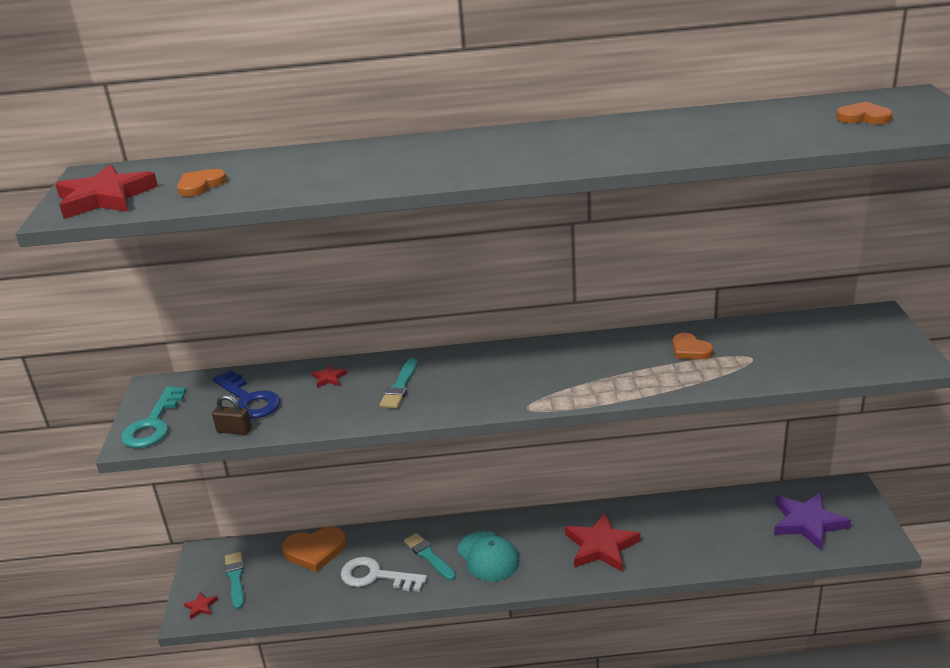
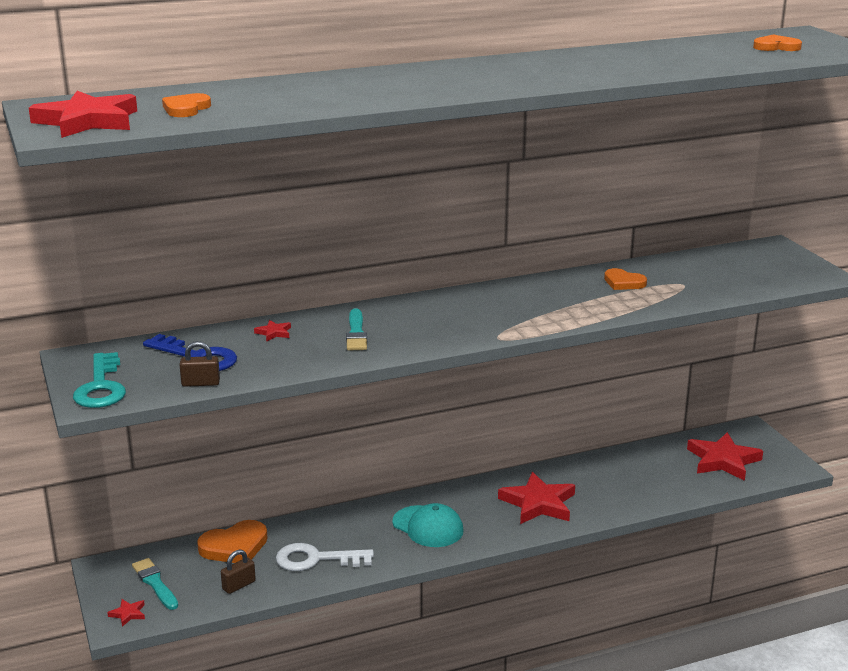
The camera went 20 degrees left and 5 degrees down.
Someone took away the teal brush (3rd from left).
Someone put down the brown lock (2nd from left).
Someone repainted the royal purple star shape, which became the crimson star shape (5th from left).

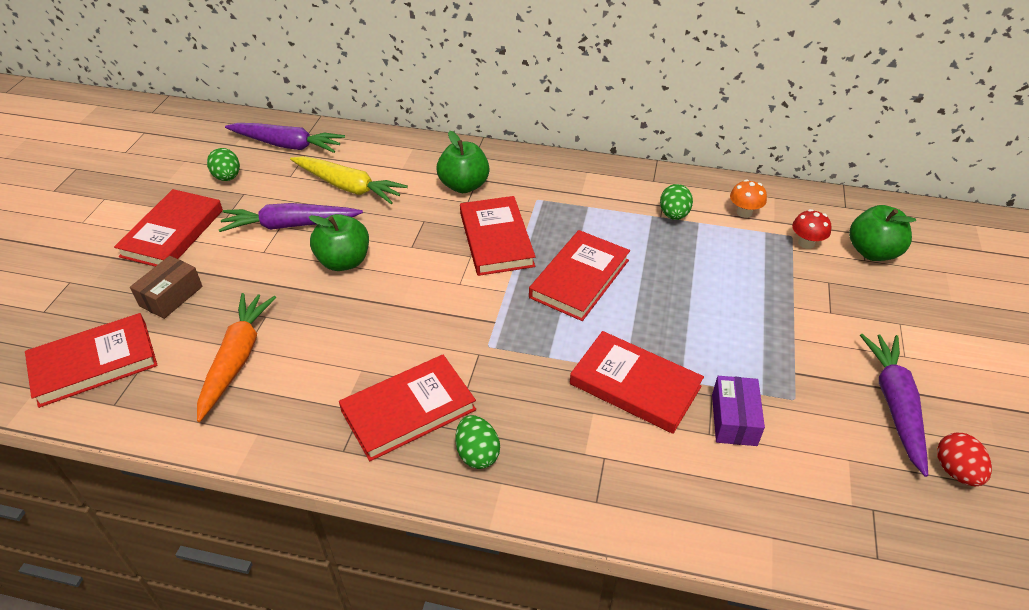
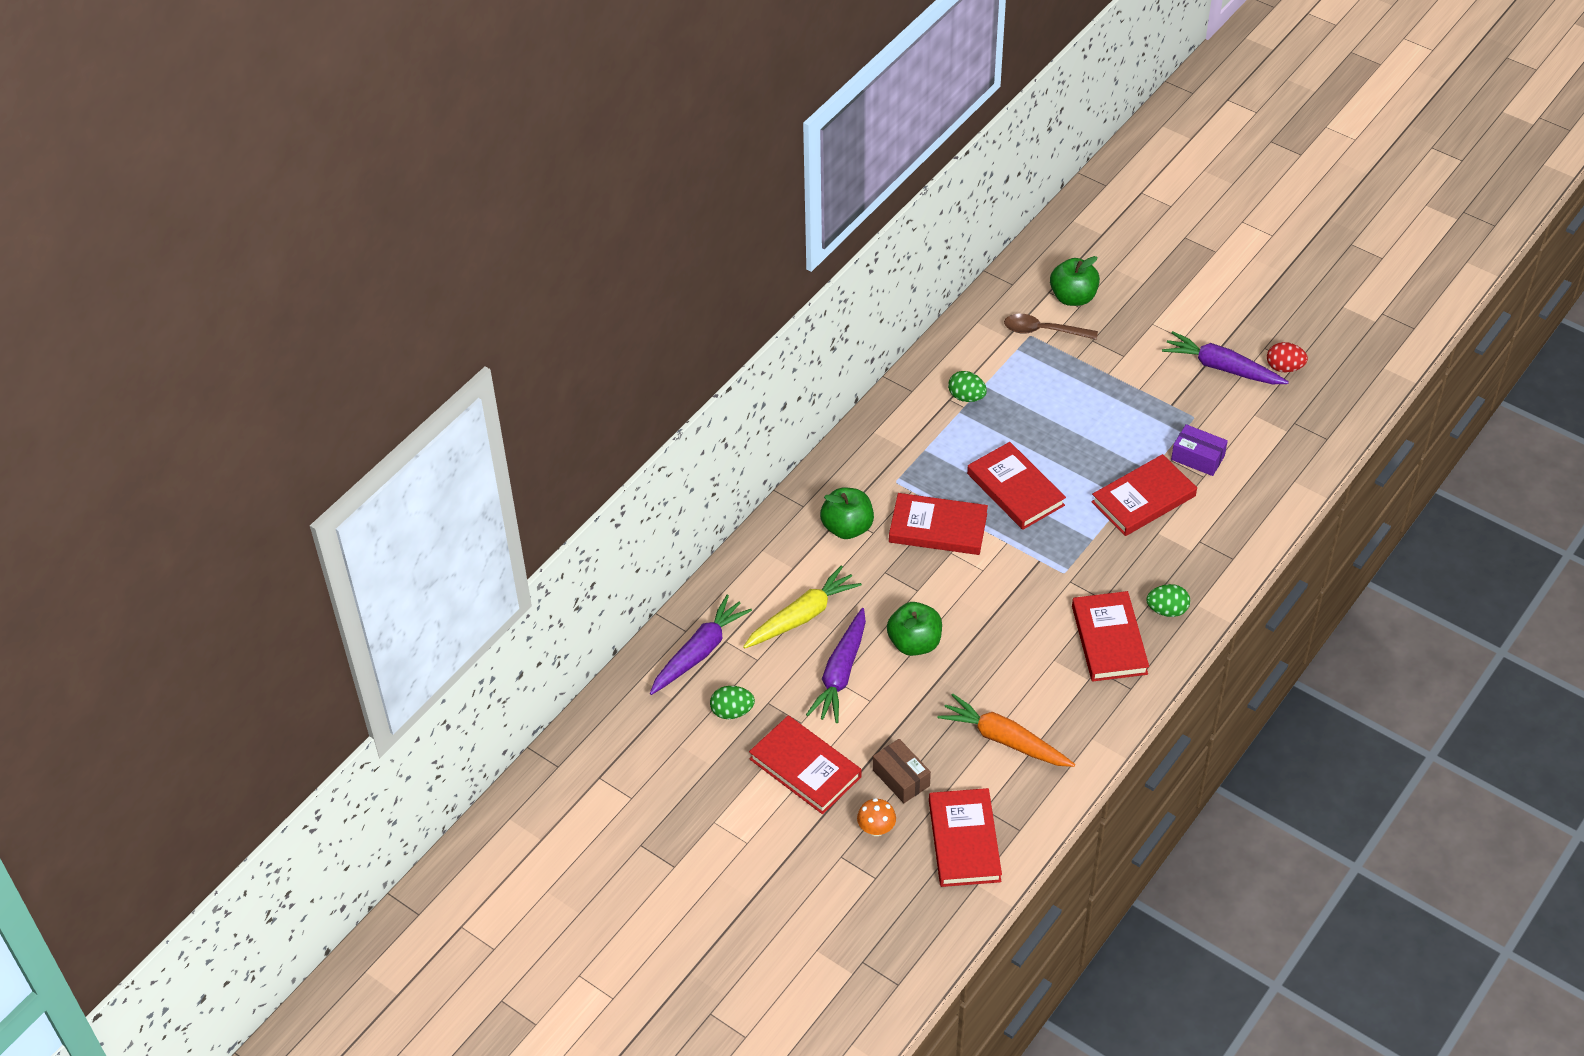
The camera went 65 degrees left and 5 degrees up.
Someone carried the bright orange mushroom.
Someone swapped the crimson mushroom for the brown tablespoon.

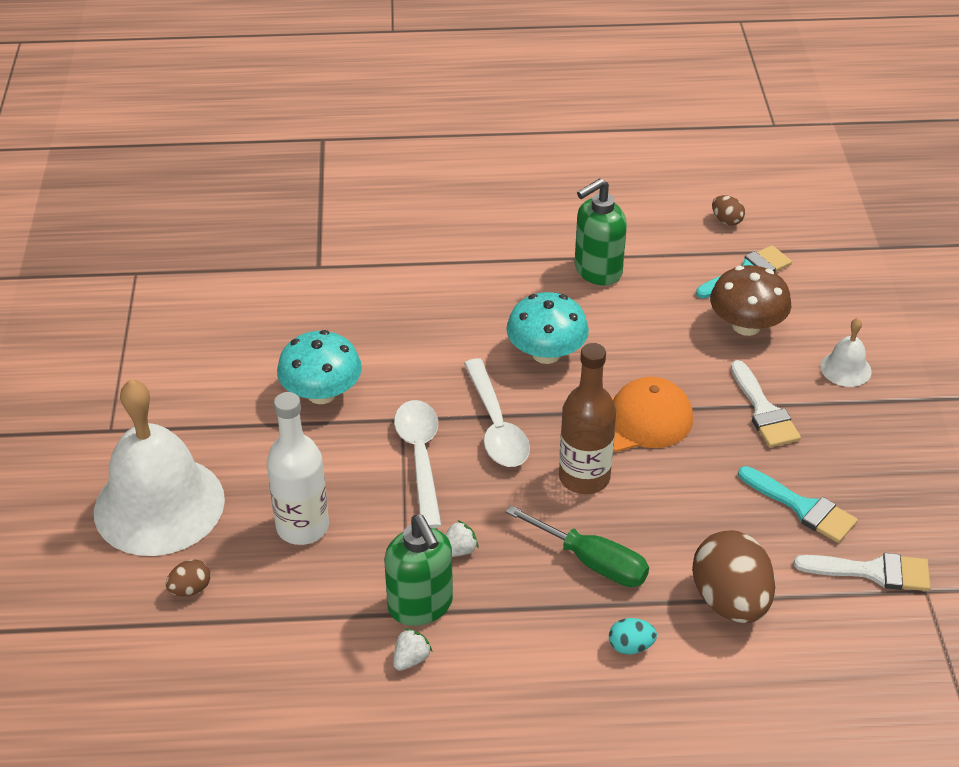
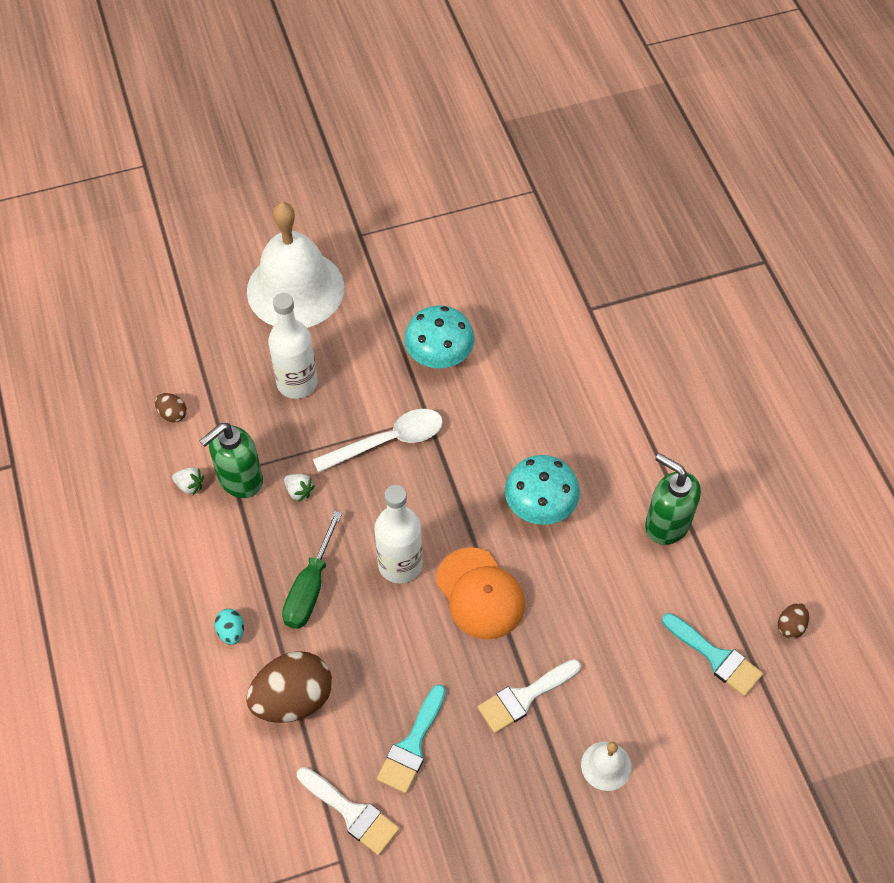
The camera went 75 degrees right and 15 degrees up.
Someone took away the snow-white tablespoon (2nd from left).
Someone took away the brown mushroom.
Someone carried the brown egg shape (1st from left).
Someone repainted the brown flask, which became the snow-white flask (2nd from left).
Someone rotated the snow-white brush (2nd from left in the first image) by 45 degrees counterclockwise.

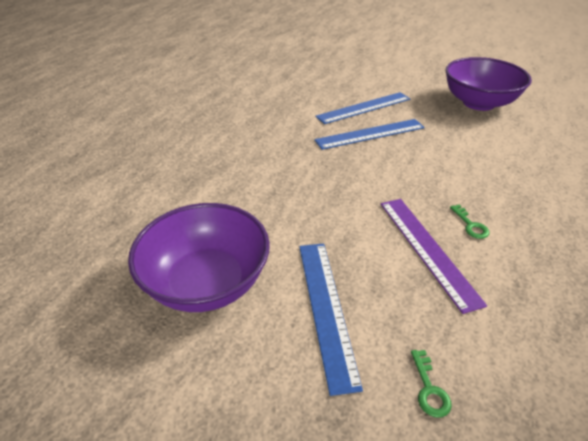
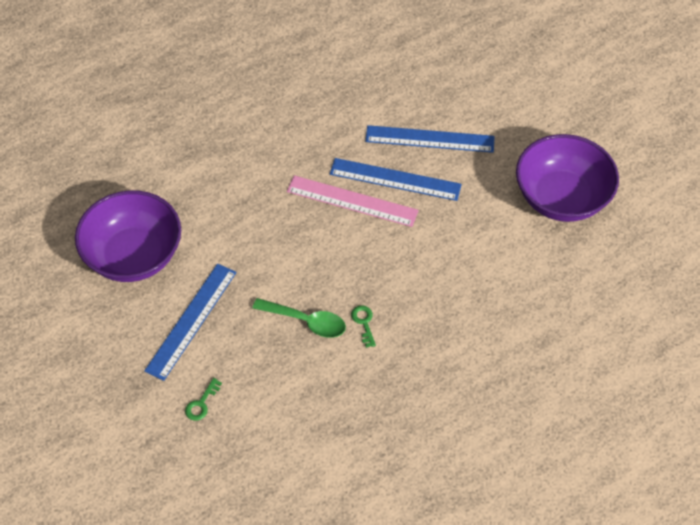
The camera went 35 degrees right and 15 degrees up.
Someone put down the rose-pink ruler.
Someone swapped the royal purple ruler for the green tablespoon.
Someone rotated the green door key (2nd from left) by 150 degrees clockwise.

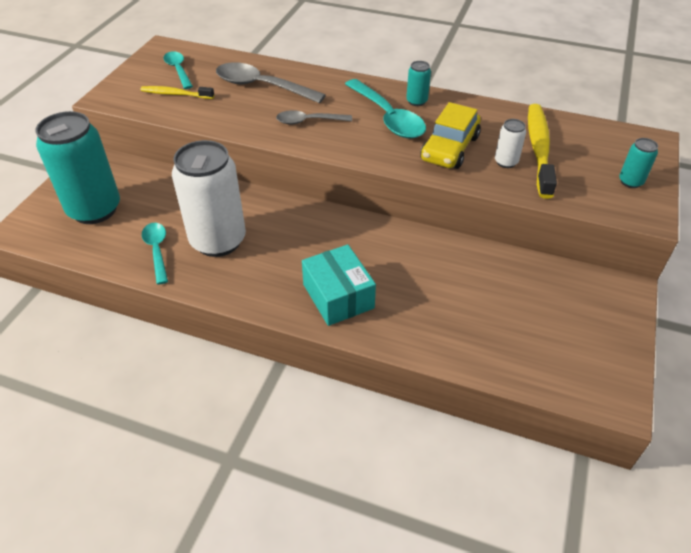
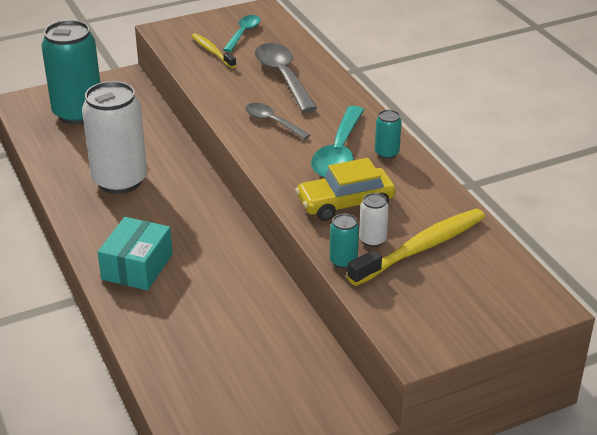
The camera went 45 degrees right and 10 degrees down.
Someone took away the teal tablespoon (1st from left).
Someone carried the teal can (3rd from left in the first image).

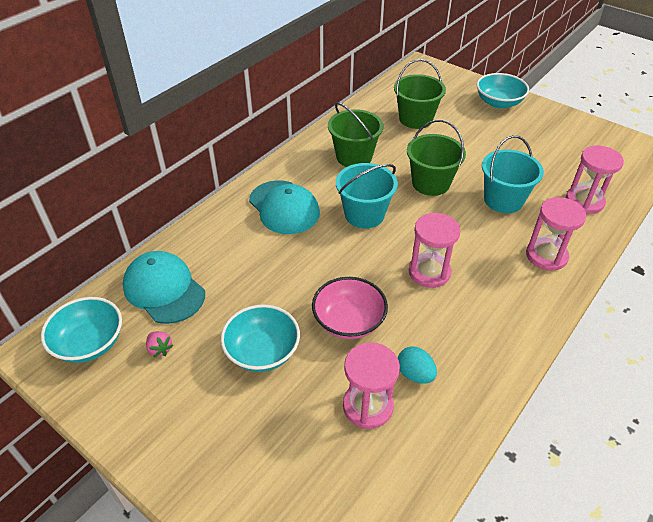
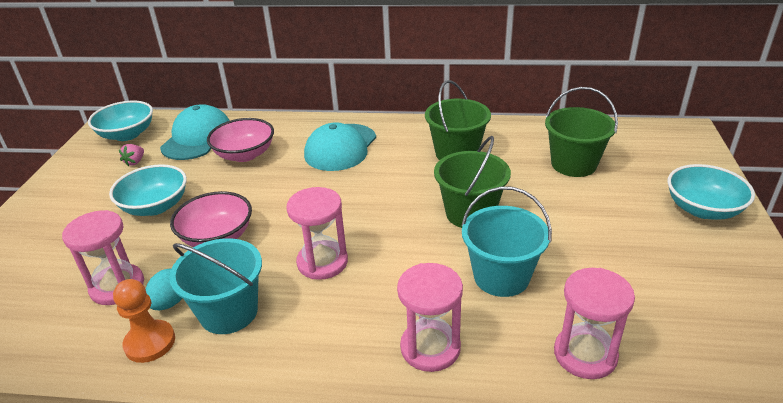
The camera went 60 degrees right and 10 degrees down.
Someone put down the bright orange game pawn.
Someone put down the rose-pink serving bowl (2nd from left).
Someone carried the teal bucket (1st from left).

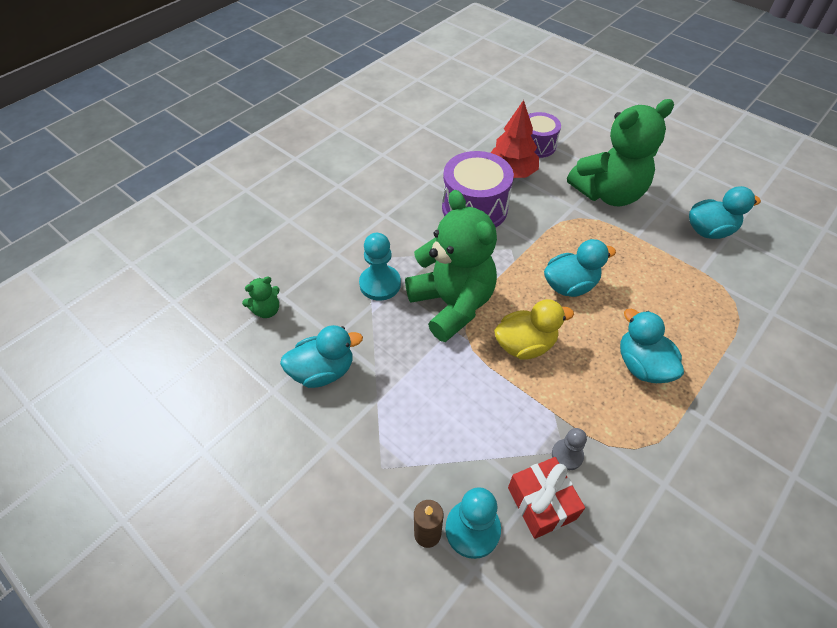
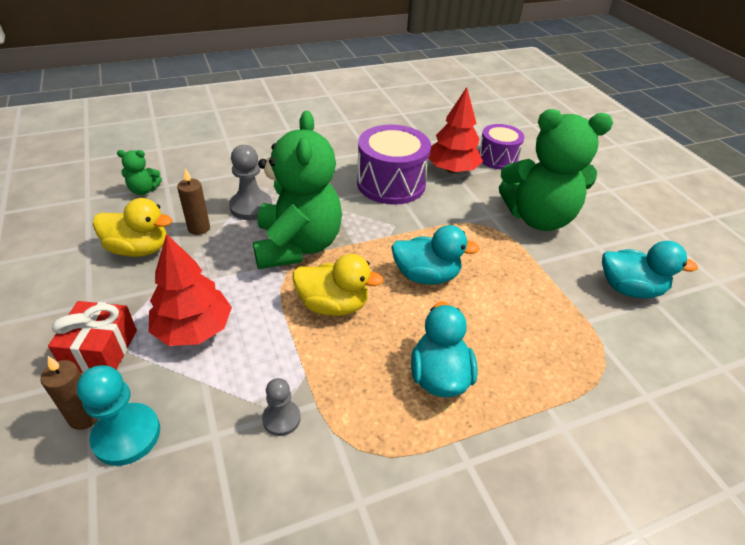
The camera went 25 degrees right and 10 degrees down.
Someone put down the crimson fir tree (1st from left).
Someone put down the brown pillar candle (2nd from left).
Someone carried the crimson present.
Someone repainted the teal toy duck (1st from left), which became the bright yellow toy duck (1st from left).
Someone repainted the teal game pawn (1st from left), which became the grey game pawn (1st from left).

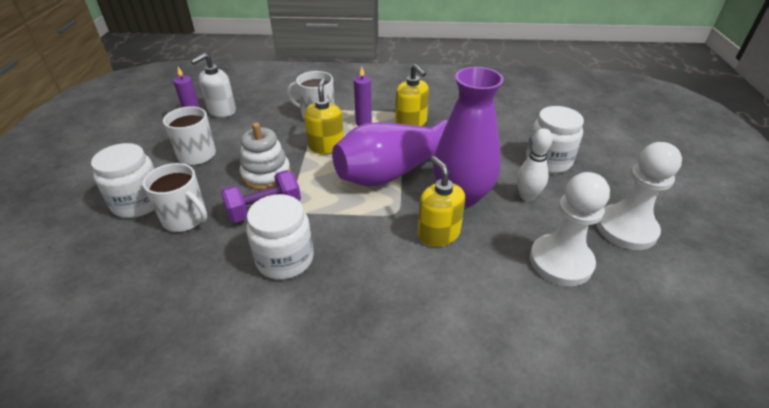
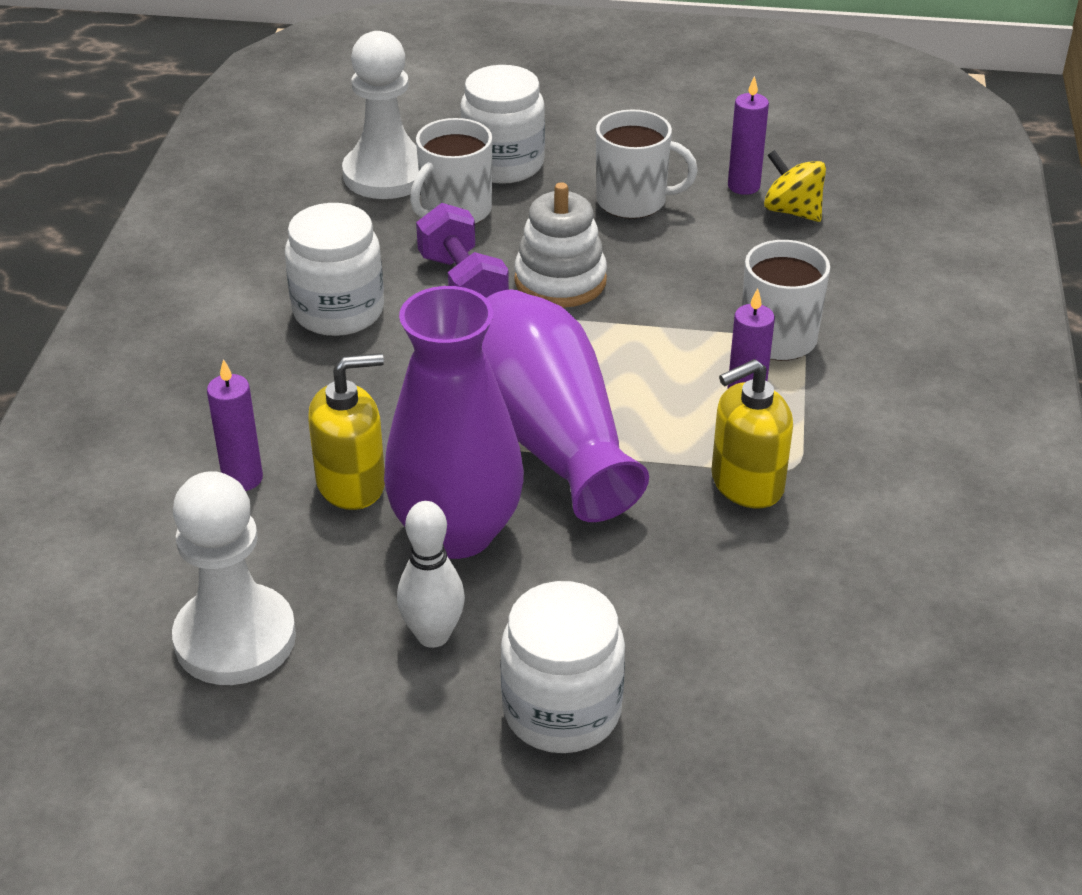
The camera went 95 degrees right and 0 degrees up.
Someone took away the bright yellow soap dispenser (1st from left).
Someone put down the royal purple pillar candle (1st from left).
Someone carried the snow-white game pawn (2nd from left).
Someone swapped the snow-white soap dispenser for the bright yellow toy top.

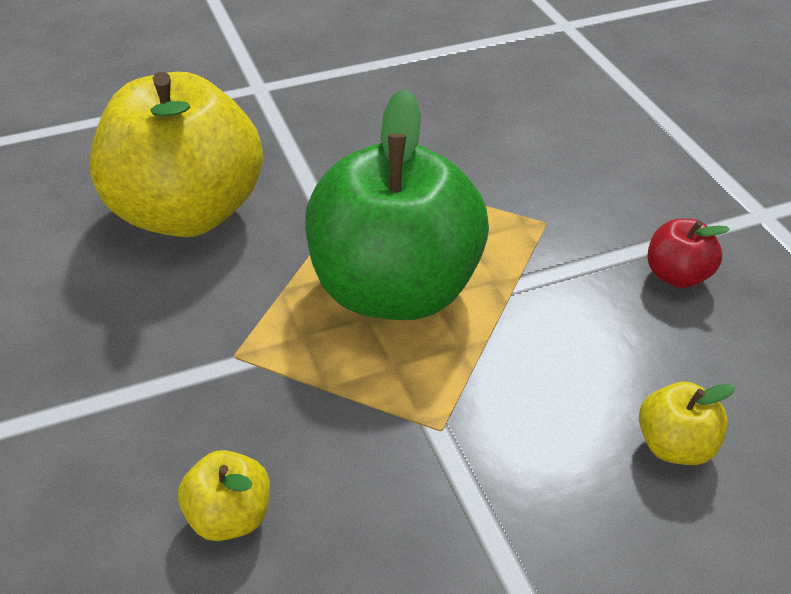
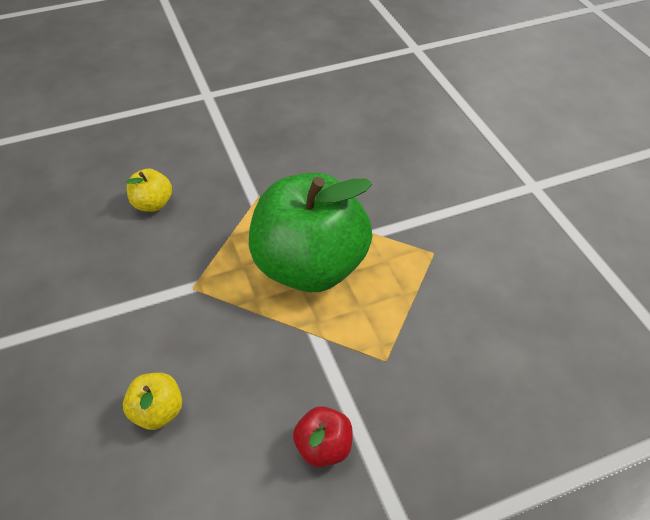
The camera went 90 degrees right and 5 degrees up.
Someone took away the bright yellow apple fruit (1st from left).

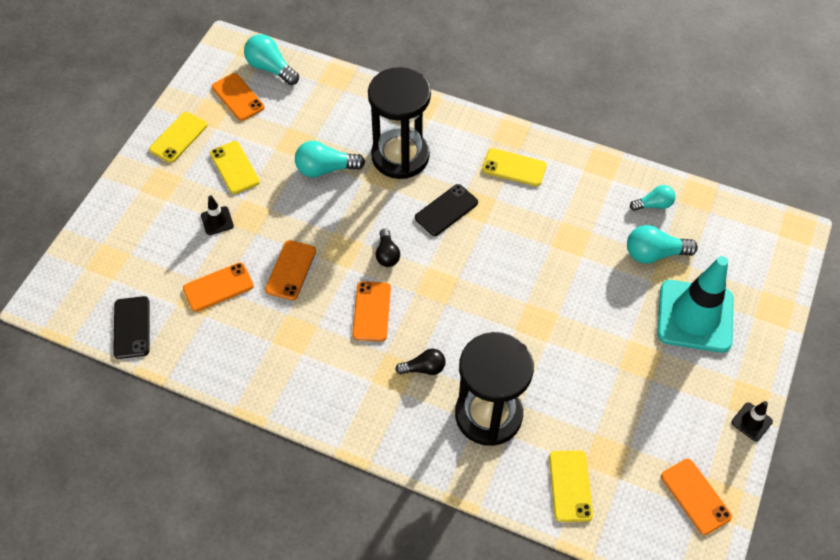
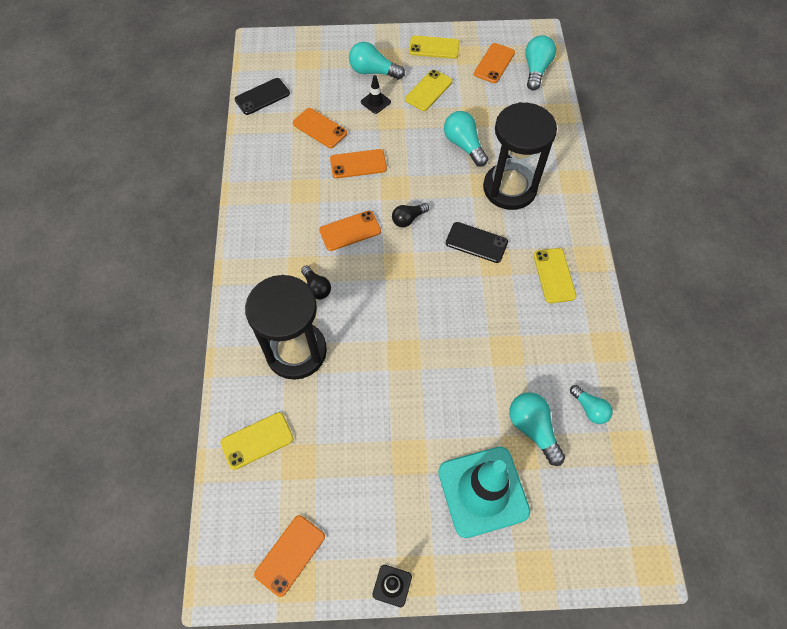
The camera went 65 degrees right and 5 degrees up.
Someone put down the teal bulb (1st from left).

